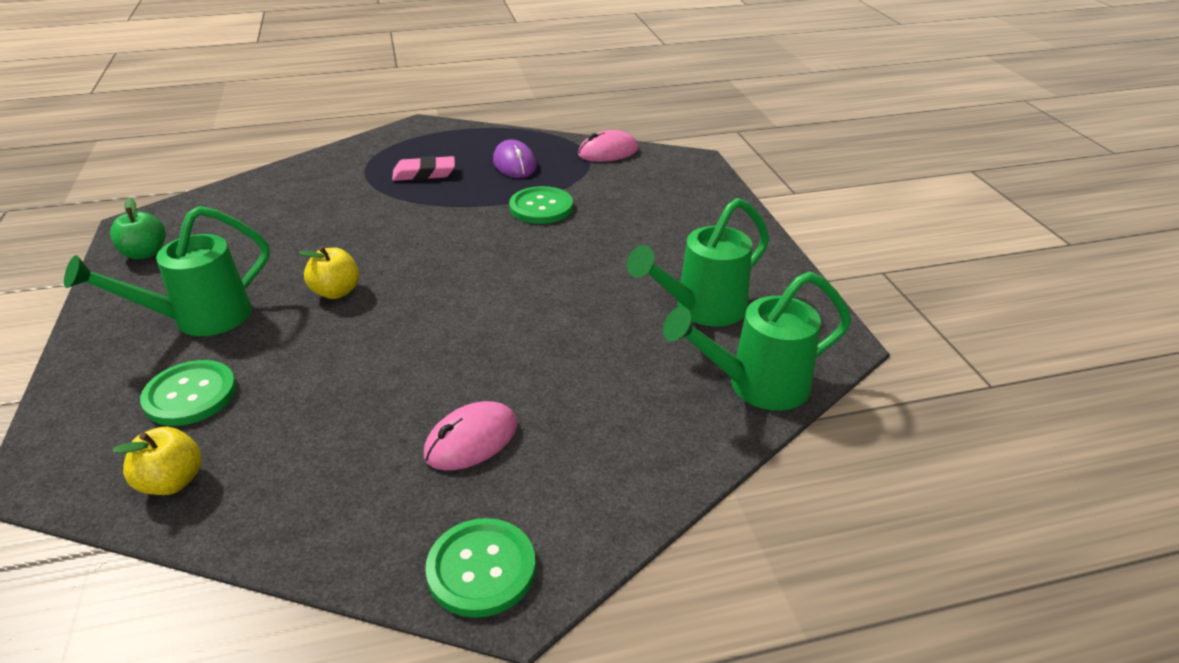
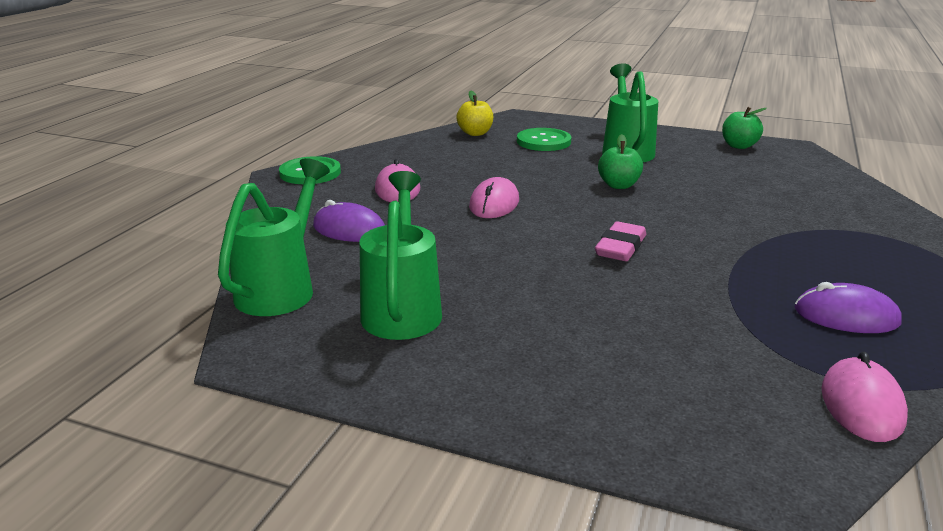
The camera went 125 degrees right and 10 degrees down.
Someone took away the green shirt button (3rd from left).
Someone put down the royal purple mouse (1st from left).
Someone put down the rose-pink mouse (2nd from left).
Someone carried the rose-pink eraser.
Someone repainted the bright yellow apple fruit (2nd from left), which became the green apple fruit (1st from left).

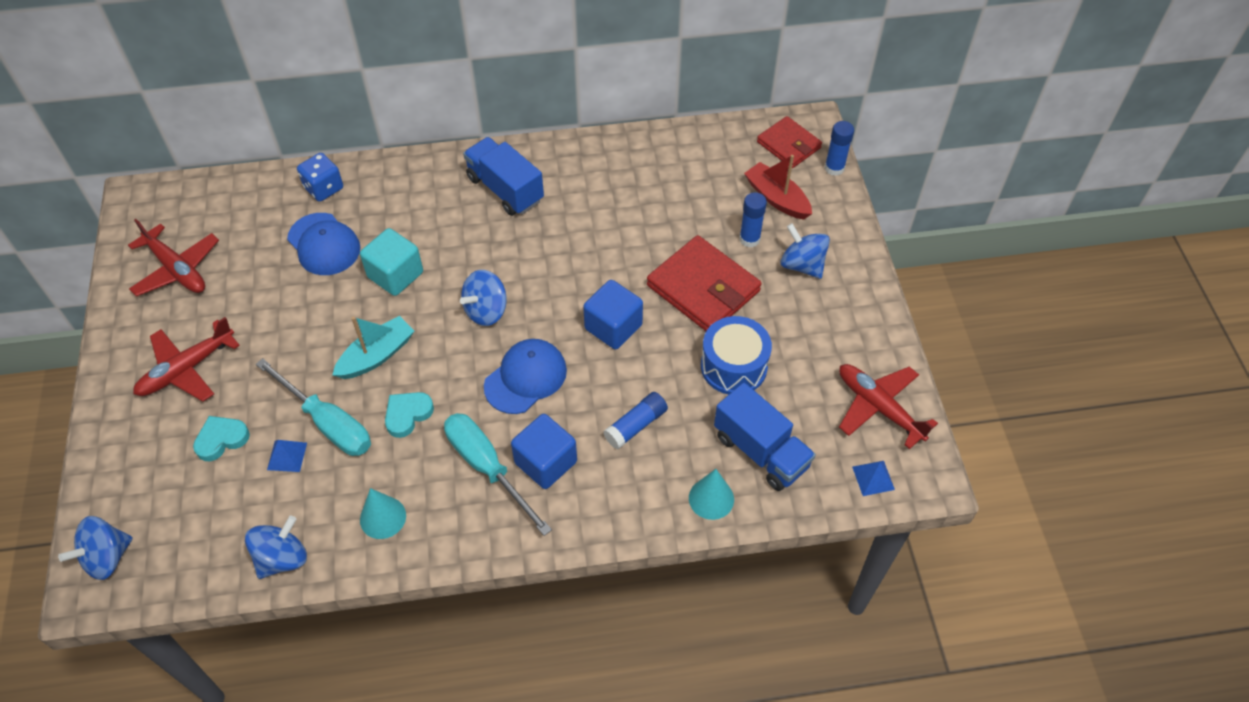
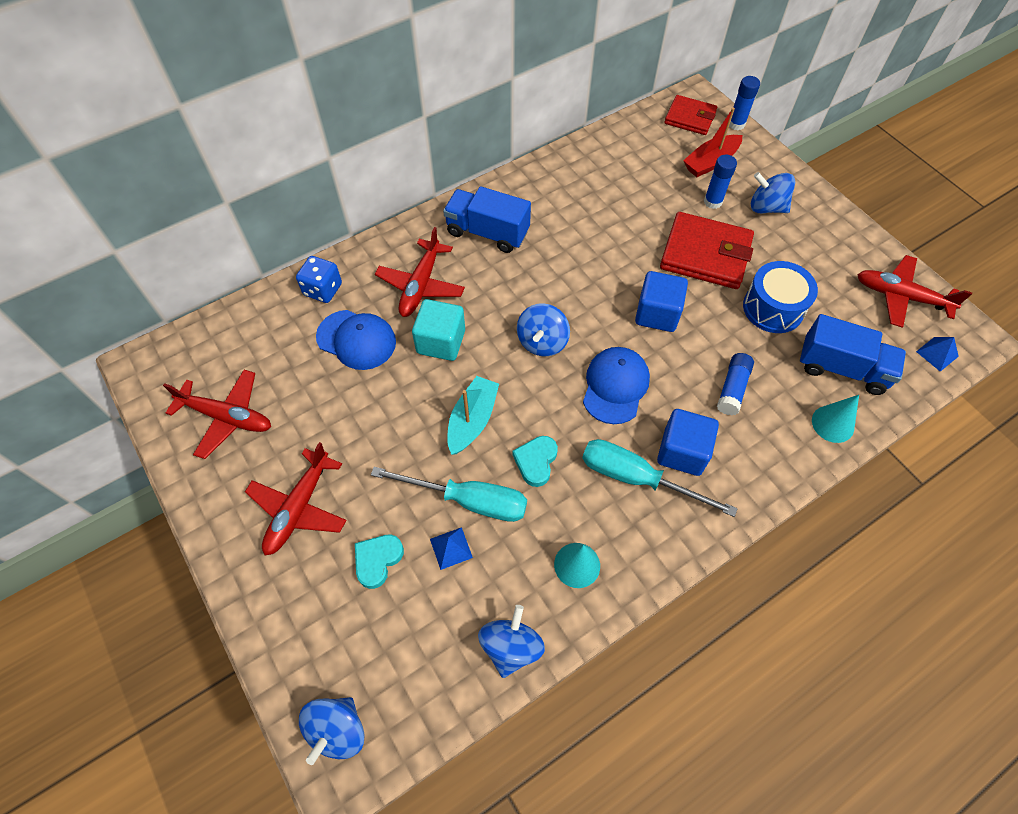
The camera went 25 degrees left and 5 degrees up.
Someone put down the crimson plane (3rd from left).
Someone rotated the crimson sailboat by 60 degrees counterclockwise.

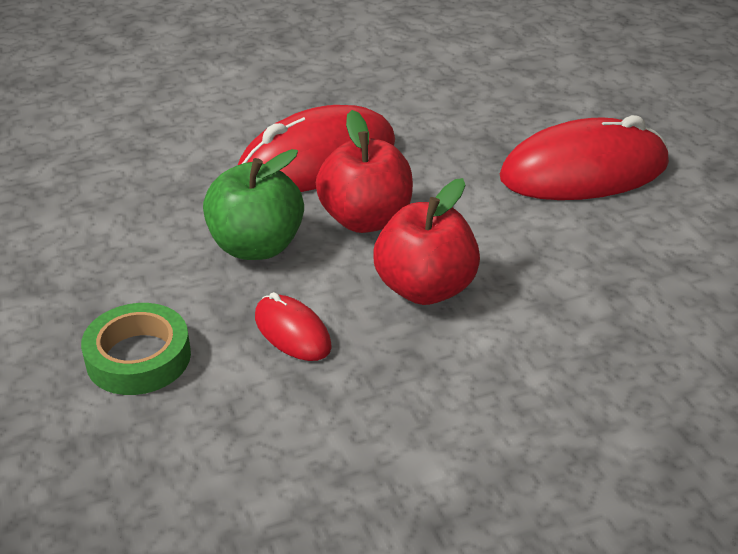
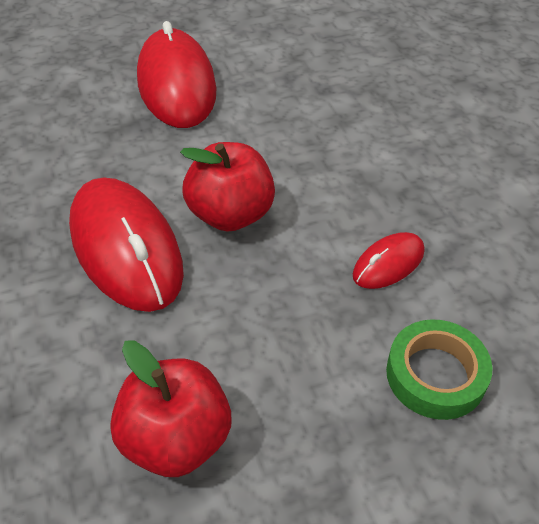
The camera went 90 degrees left and 10 degrees up.
Someone took away the green apple fruit.
Someone carried the crimson apple fruit (2nd from left in the first image).

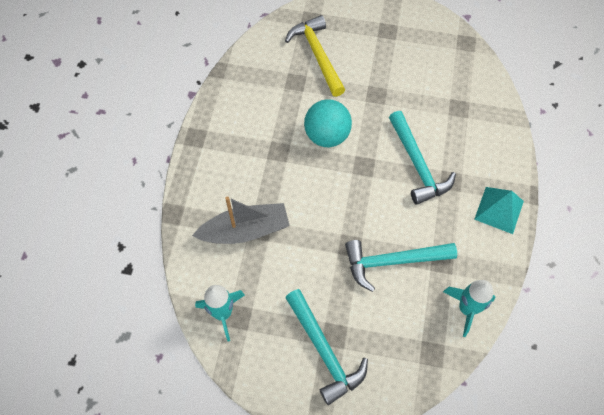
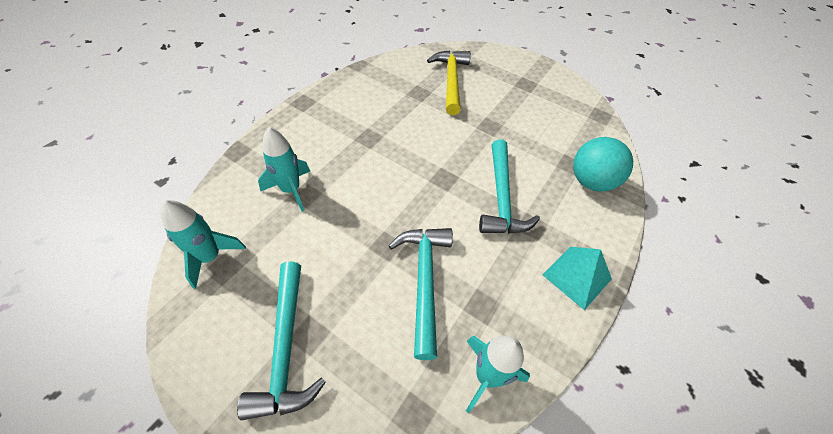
The camera went 20 degrees right and 10 degrees down.
Someone carried the teal play ball.
Someone swapped the grey sailboat for the teal toy rocket (2nd from left).
Someone rotated the teal carpenter's hammer (2nd from left) by 75 degrees clockwise.

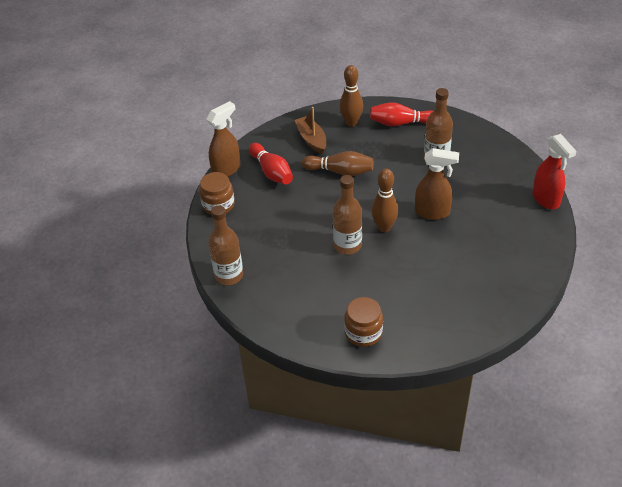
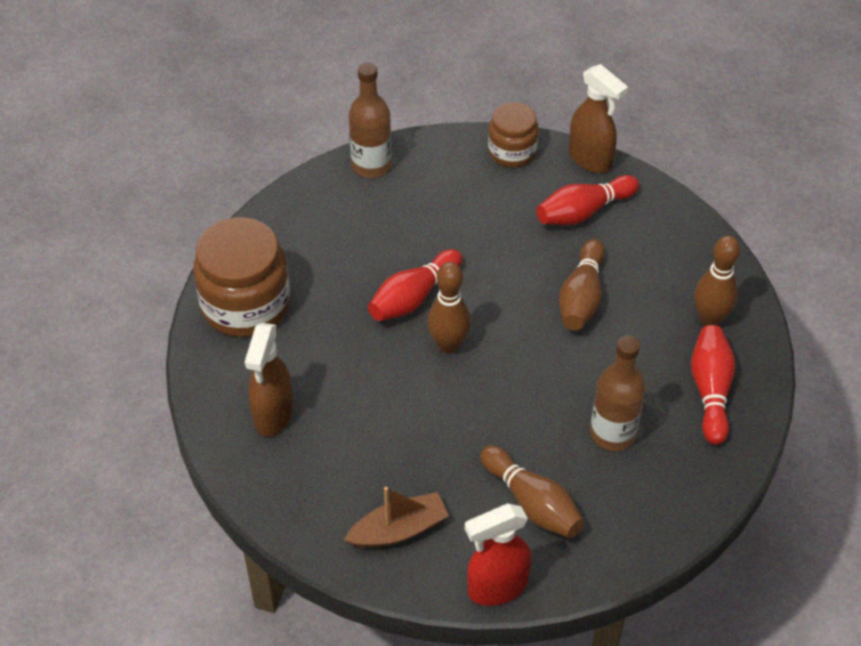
The camera went 90 degrees right and 5 degrees up.
Someone put down the brown bowling pin (2nd from left).
Someone carried the brown sailboat.
Someone carried the brown spray cleaner (2nd from left in the first image).
Someone swapped the brown flask (2nd from left) for the crimson bowling pin (1st from left).
Someone scaled the brown jar (2nd from left in the first image) by 1.69.

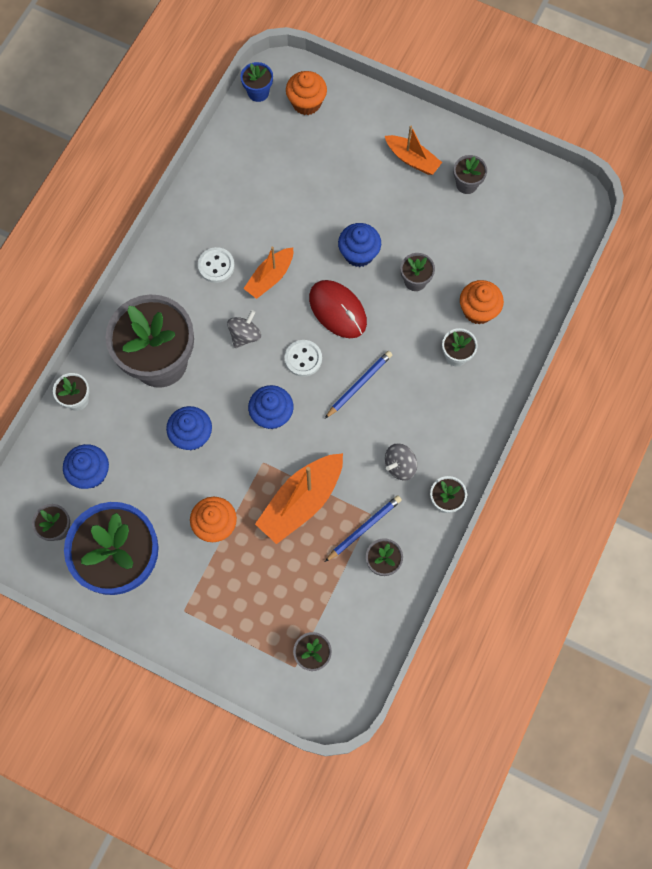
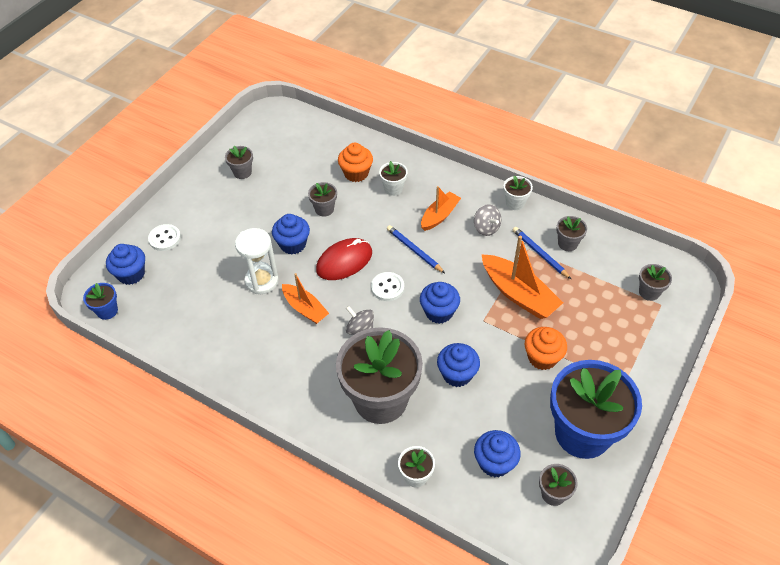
The camera went 85 degrees left and 20 degrees down.
Someone put down the snow-white sand timer.
Someone carried the snow-white shirt button (1st from left).
Someone carried the bright orange sailboat (3rd from left in the first image).
Someone repainted the bright orange cupcake (2nd from left), which became the royal blue cupcake (1st from left).

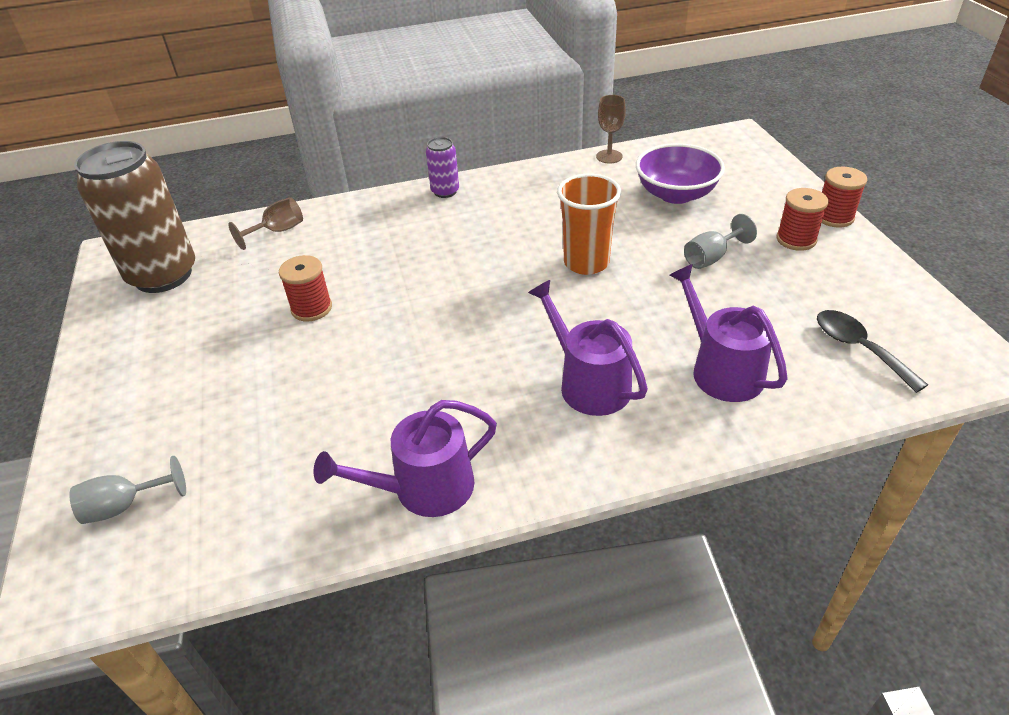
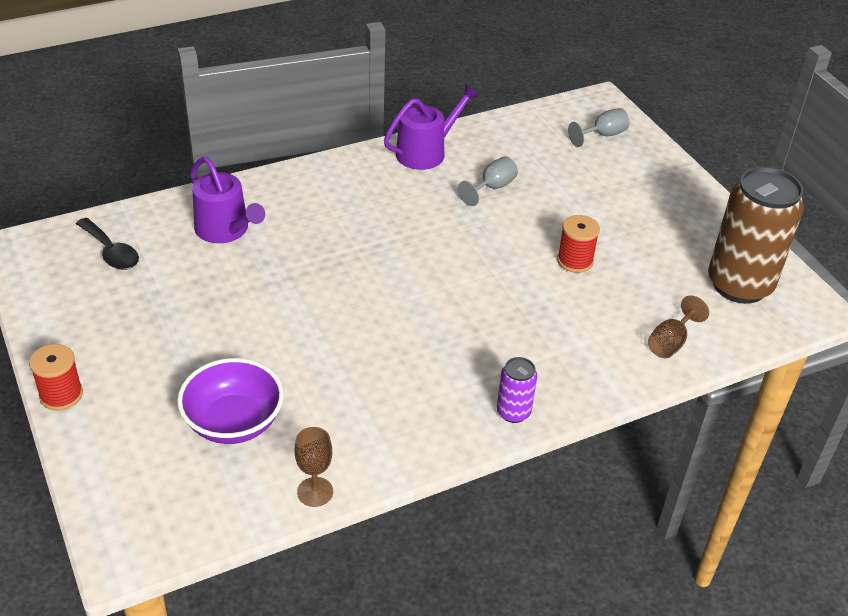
The camera went 165 degrees right and 0 degrees up.
Someone took away the royal purple watering can (2nd from left).
Someone took away the bright orange cup.
Someone took away the crimson spool (2nd from left).
Someone carried the grey chalice (2nd from left in the first image).

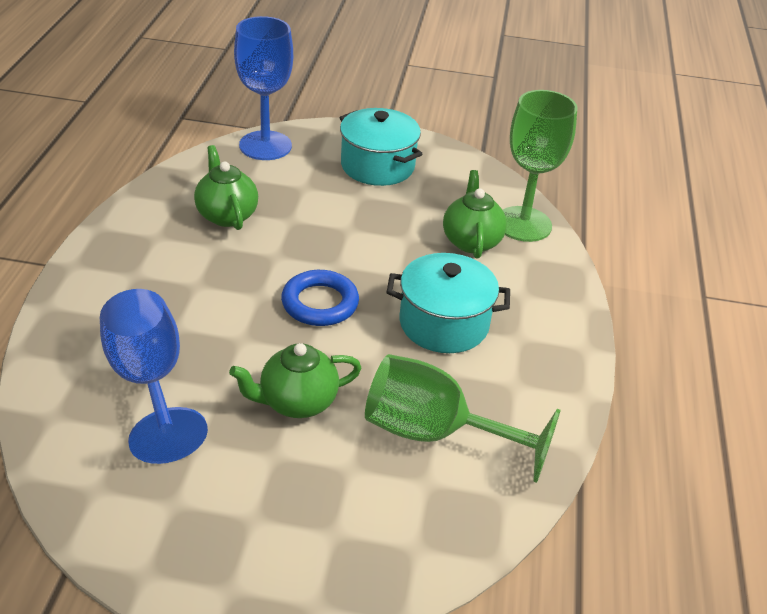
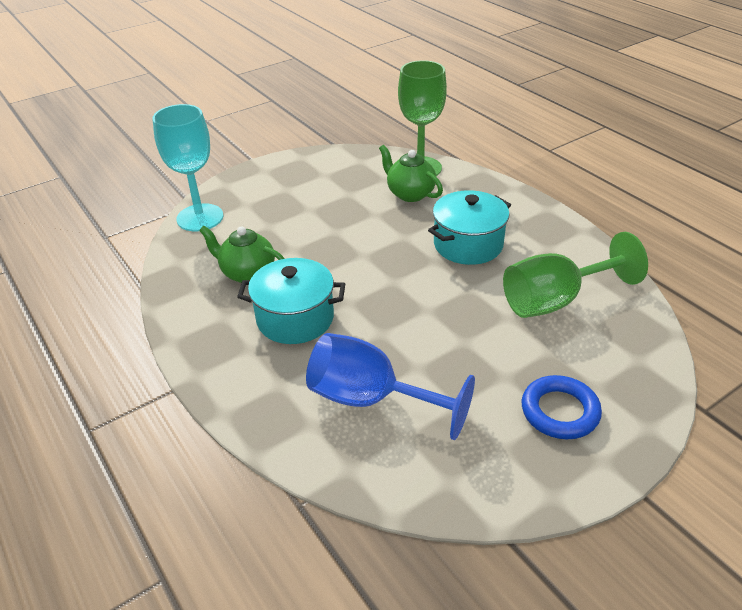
The camera went 40 degrees left and 0 degrees up.
Someone took away the green china teapot (2nd from left).
Someone carried the royal blue torus.
Someone carried the teal cooking pot (1st from left).
Someone repainted the royal blue chalice (2nd from left), which became the teal chalice.

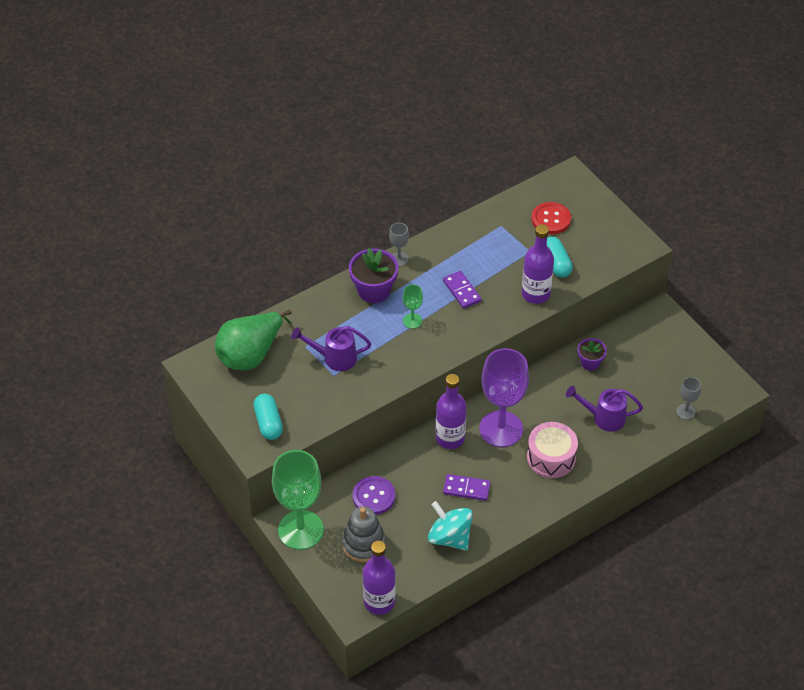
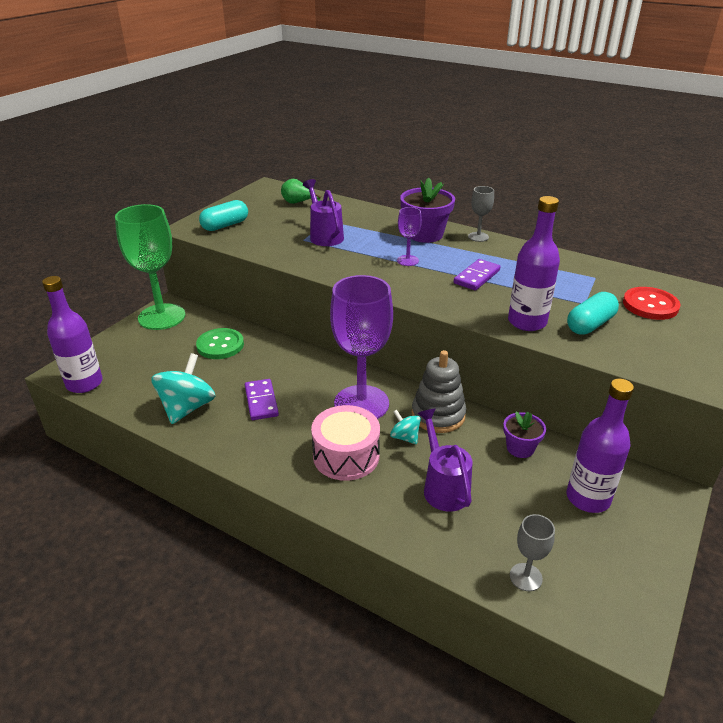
The camera went 65 degrees right and 15 degrees down.
Someone put down the teal toy top (2nd from left).
Someone carried the grey stacking rings.
Someone carried the royal purple flask (2nd from left in the first image).
Someone repainted the royal purple shirt button, which became the green shirt button.
Someone repainted the green chalice (2nd from left), which became the royal purple chalice (2nd from left).
Someone scaled the green pear fruit by 0.48.

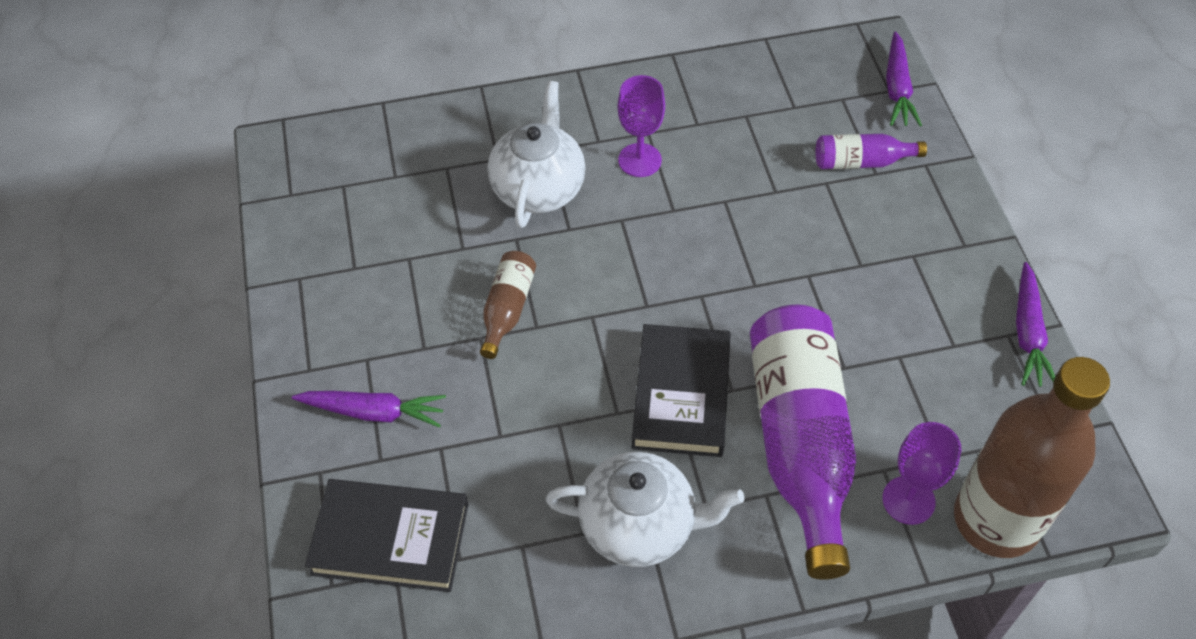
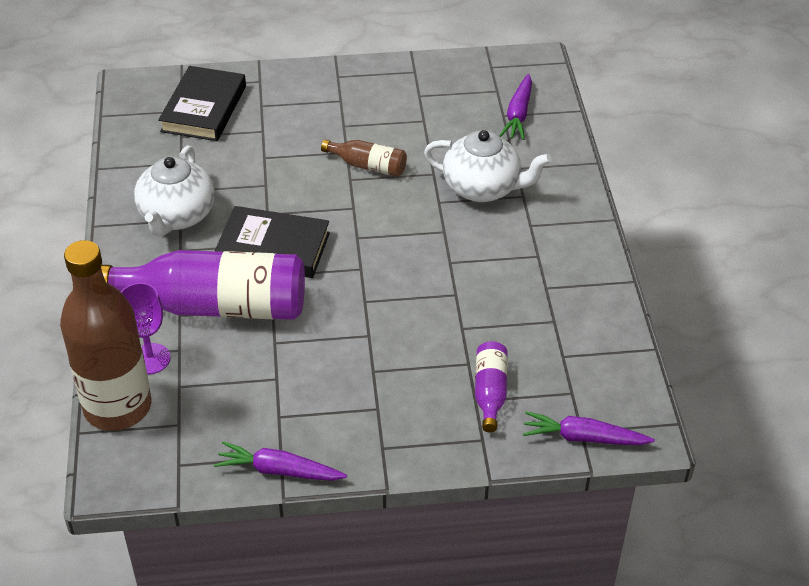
The camera went 95 degrees right and 10 degrees down.
Someone took away the royal purple chalice (1st from left).
Someone carried the royal purple carrot (1st from left in the first image).

